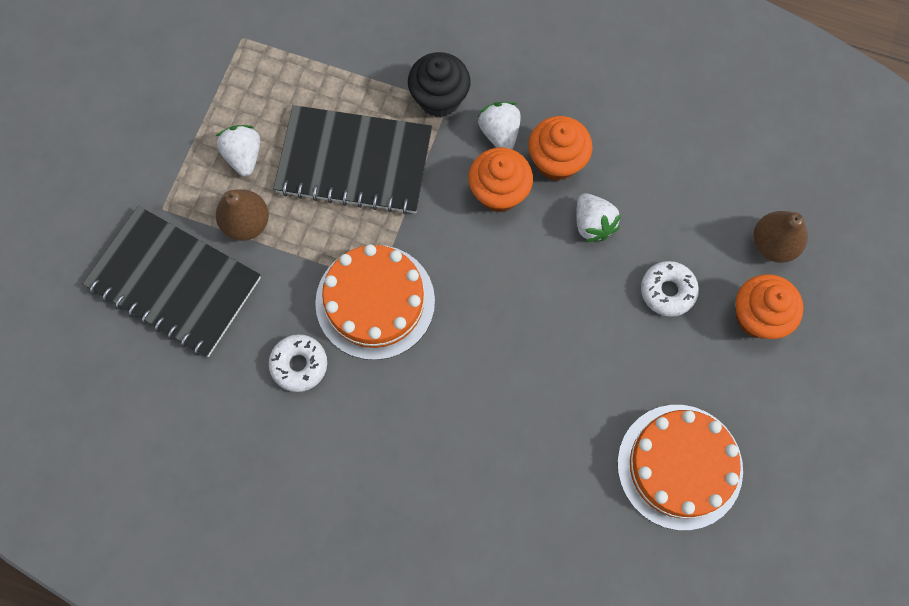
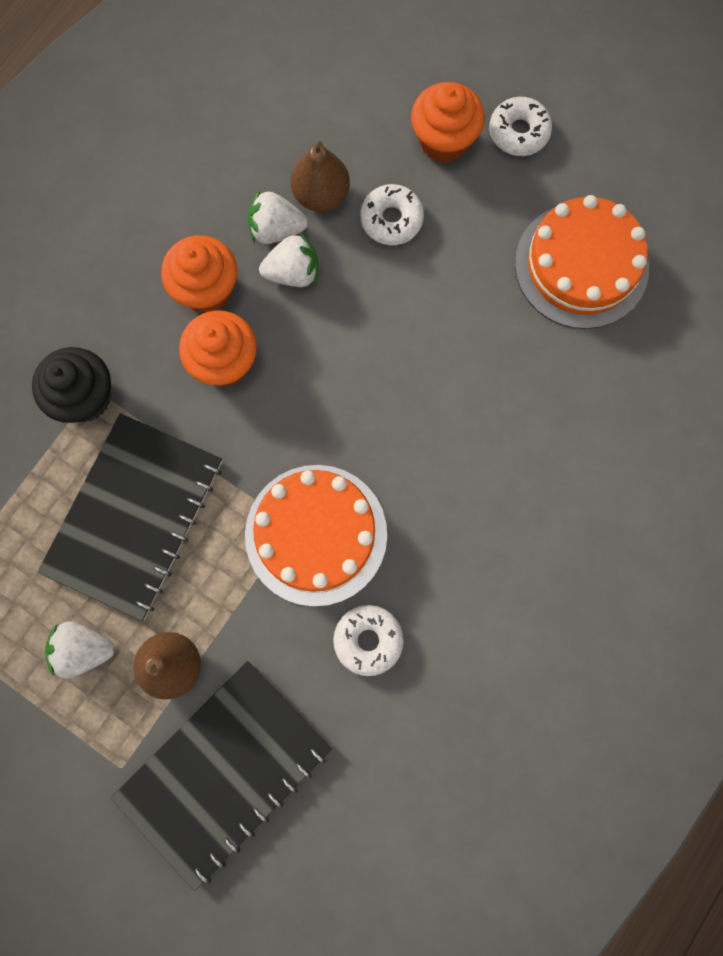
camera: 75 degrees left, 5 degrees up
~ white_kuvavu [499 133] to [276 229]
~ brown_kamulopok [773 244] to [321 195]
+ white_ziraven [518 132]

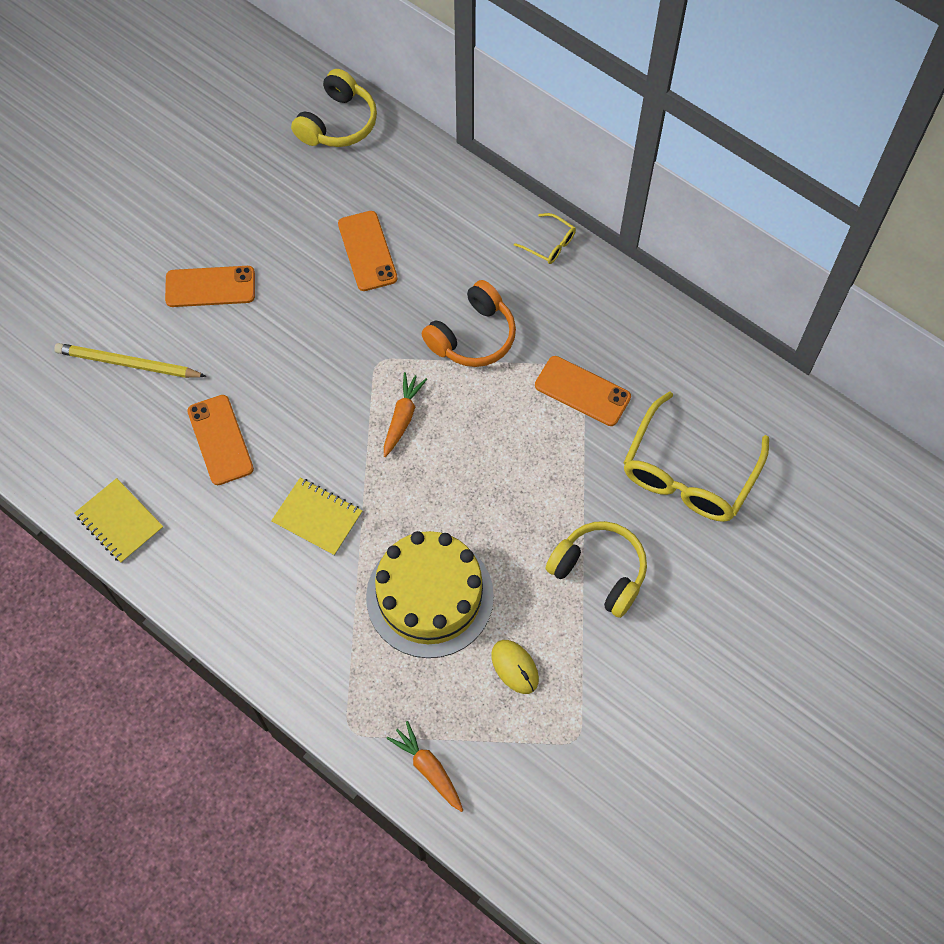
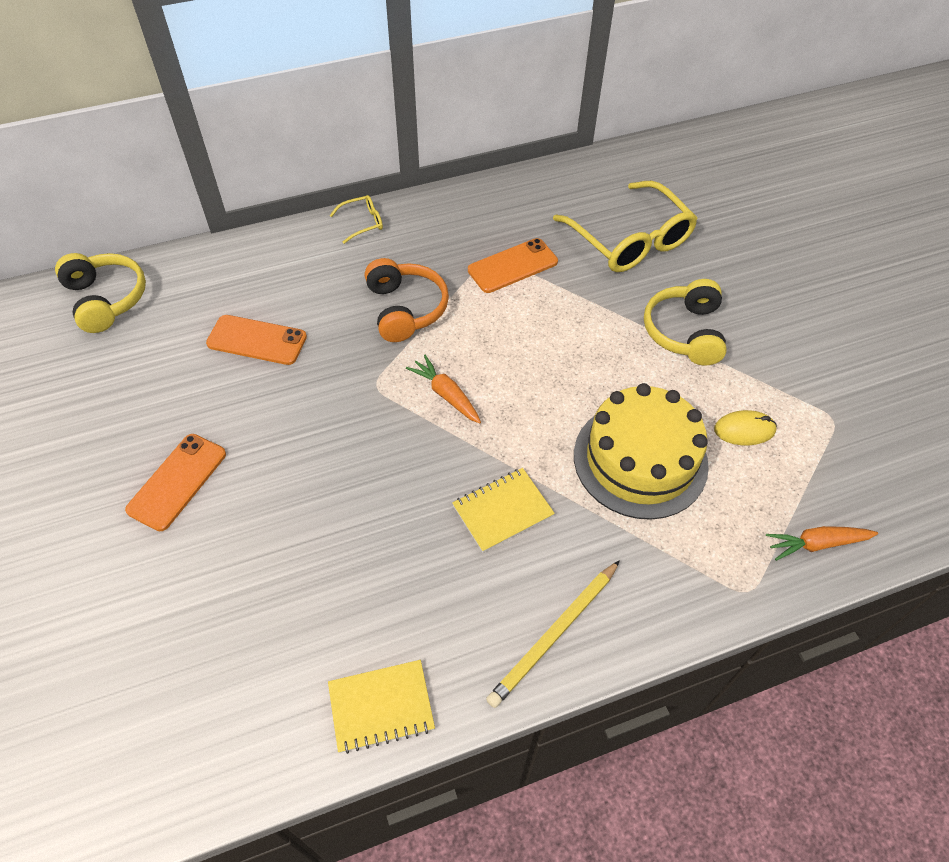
camera: 60 degrees left, 10 degrees down
~ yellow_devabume [128 364] to [554 634]
- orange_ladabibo [220 440]
~ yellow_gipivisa [599 572] = [685 332] 60 degrees counterclockwise

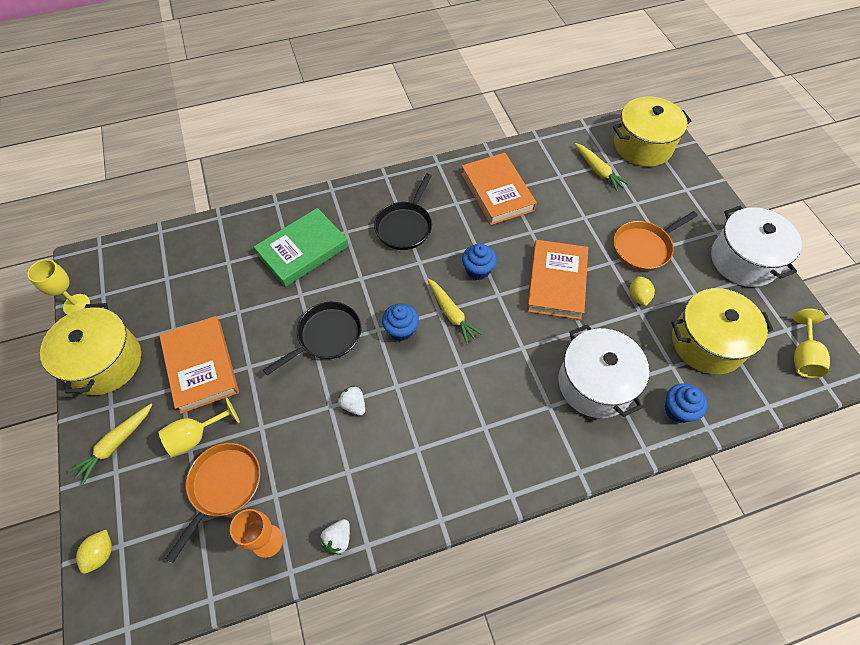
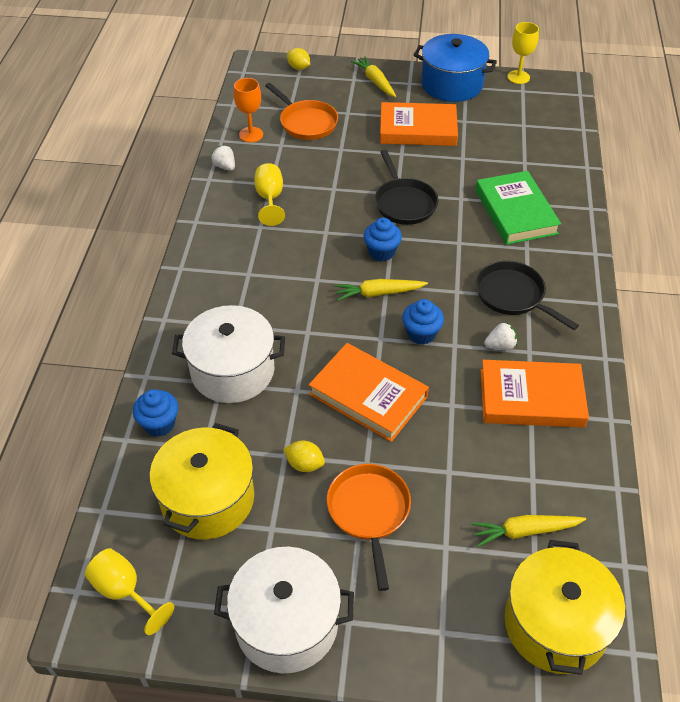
camera: 115 degrees right, 10 degrees down
~ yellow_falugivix [105 362] to blue_falugivix [452 84]
~ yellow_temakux [196 436] to [270 199]
~ white_kuvavu [353 405] to [500 346]

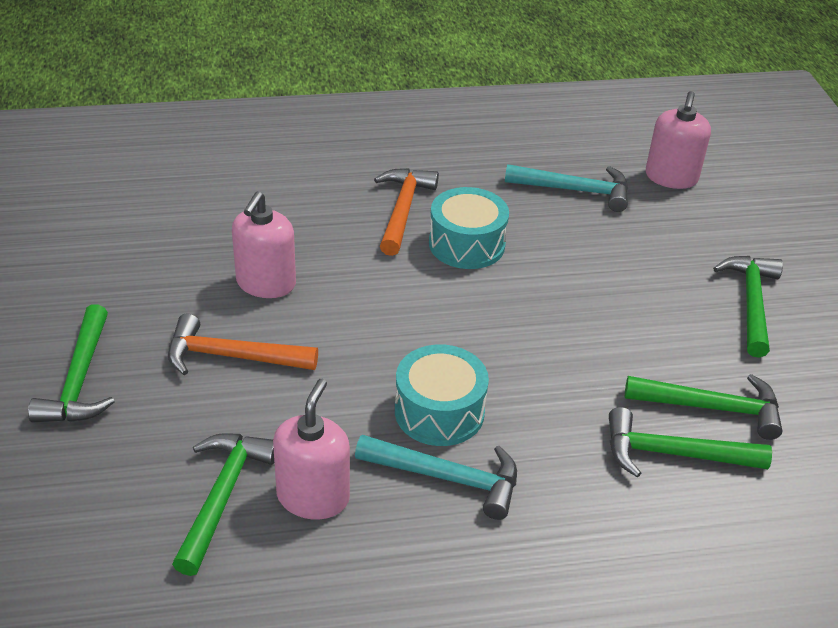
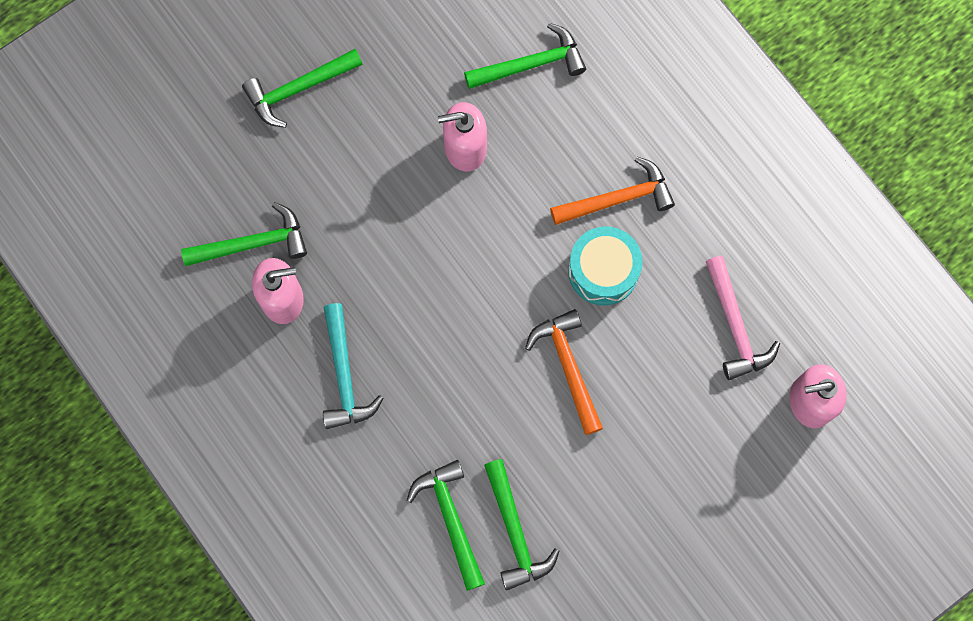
camera: 65 degrees right, 35 degrees up
~ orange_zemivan [231 356] to [568 366]
- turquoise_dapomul [439 411]
~ turquoise_zemivan [575 190] to pink_zemivan [735 326]
~ green_zemivan [751 303] to [531 64]

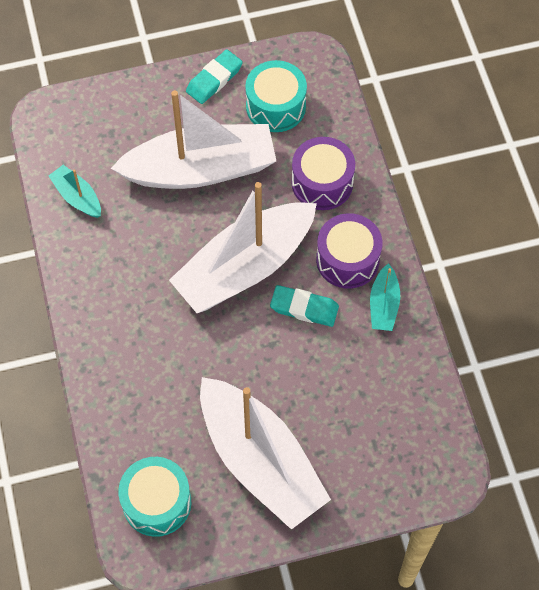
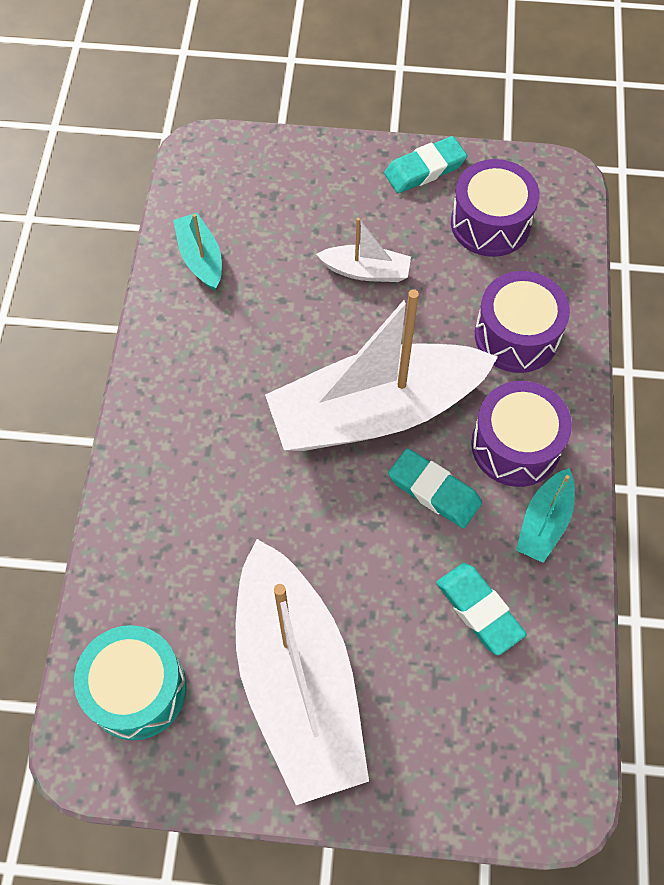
camera: 20 degrees right, 0 degrees up
~ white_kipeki [200 169] = [366 271] x0.44
~ turquoise_dapomul [275 106] to purple_dapomul [490 223]
+ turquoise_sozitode [479 610]

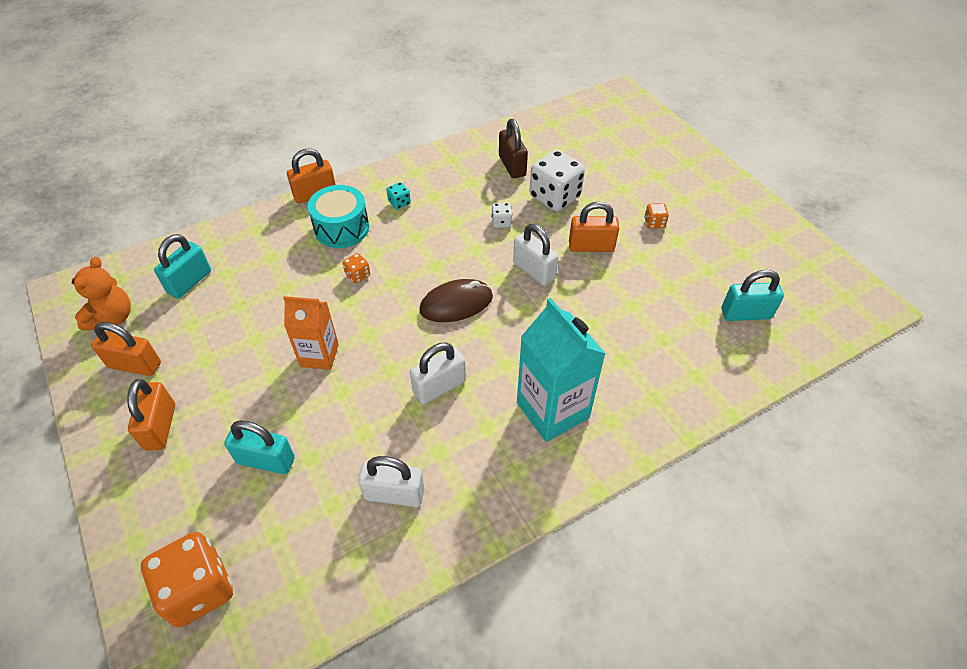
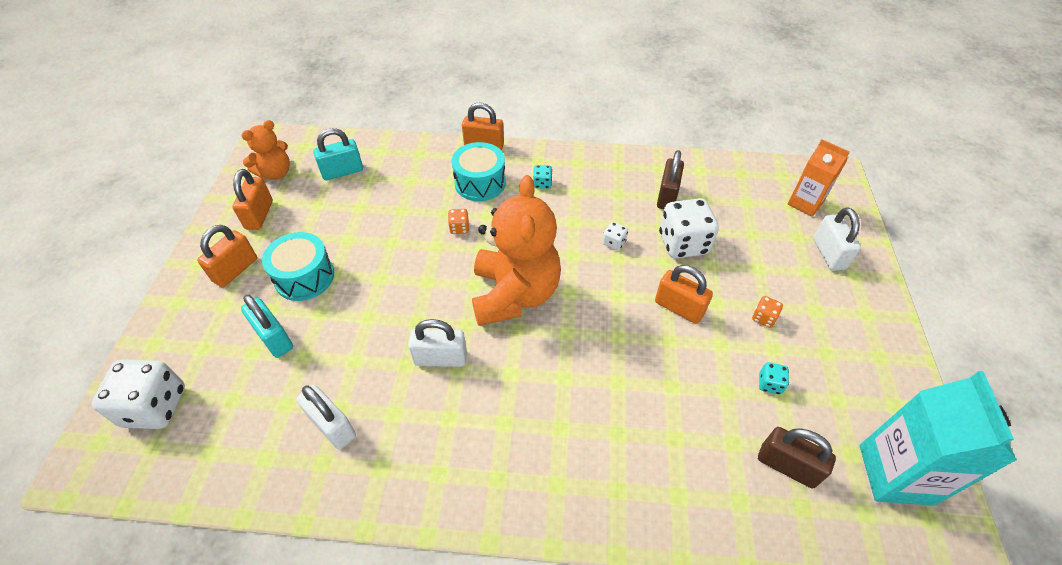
camera: 35 degrees right, 0 degrees up
~ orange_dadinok [135 365] = [259 215] 45 degrees clockwise
~ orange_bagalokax [199 589] to white_bagalokax [155 407]
~ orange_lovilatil [319 355] to [805 203]
~ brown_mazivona [456 303] to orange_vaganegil [514 294]
~ white_dadinok [534 271] to [828 254]
~ turquoise_lovilatil [552 410] to [895 474]
~ turquoise_dadinok [746 314] to brown_dadinok [787 466]
+ turquoise_dapomul [304 277]
+ turquoise_bagalokax [769 384]

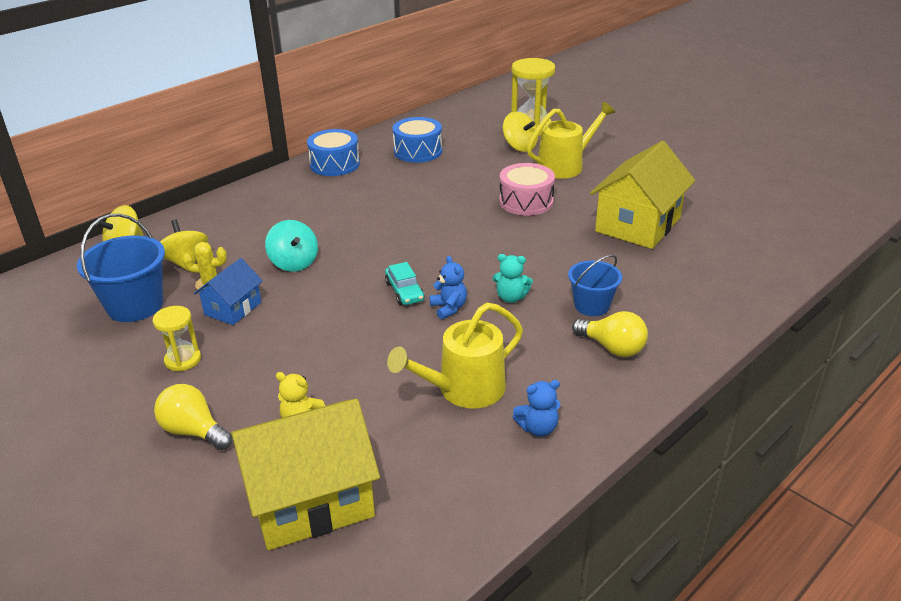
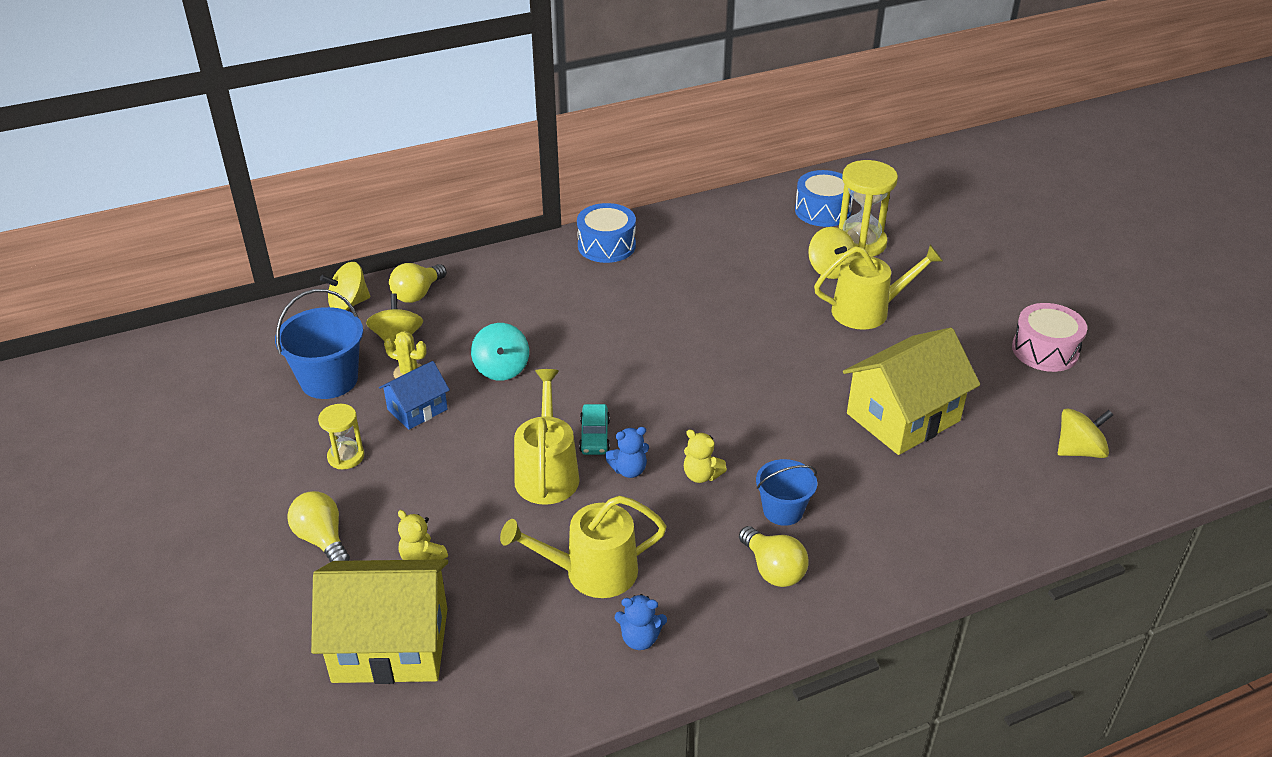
camera: 20 degrees right, 5 degrees up
~ blue_dapomul [418 151] to [822 211]
~ blue_vaganegil [449 308] = [629 470] 75 degrees clockwise
~ turquoise_vaganegil [511 297] to yellow_vaganegil [701 475]
~ pink_dapomul [526 201] to [1045 350]
+ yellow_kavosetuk [417 294]
+ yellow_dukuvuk [547 473]
+ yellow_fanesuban [1079 450]

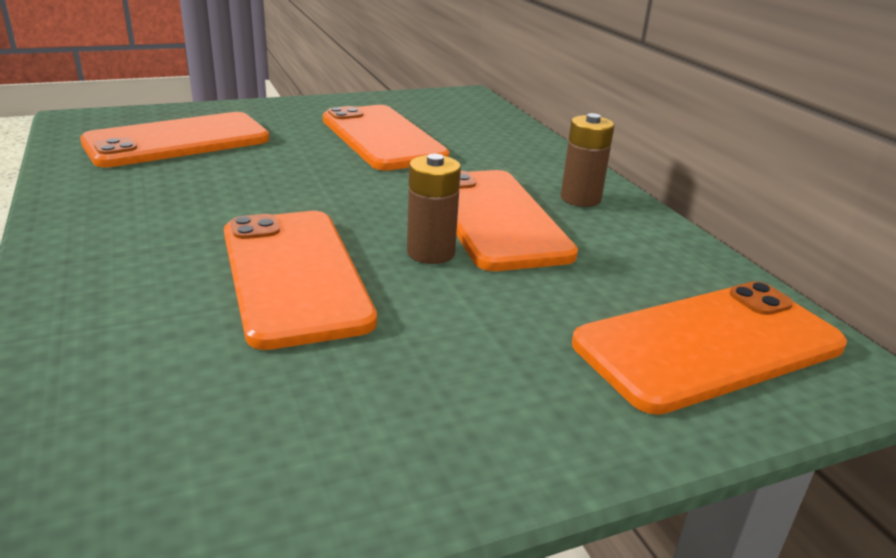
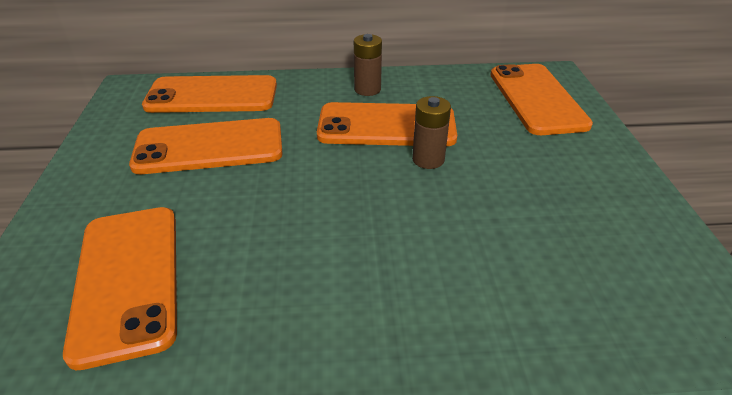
camera: 70 degrees left, 10 degrees up
~ orange_ladabibo [293 275] to [212 96]

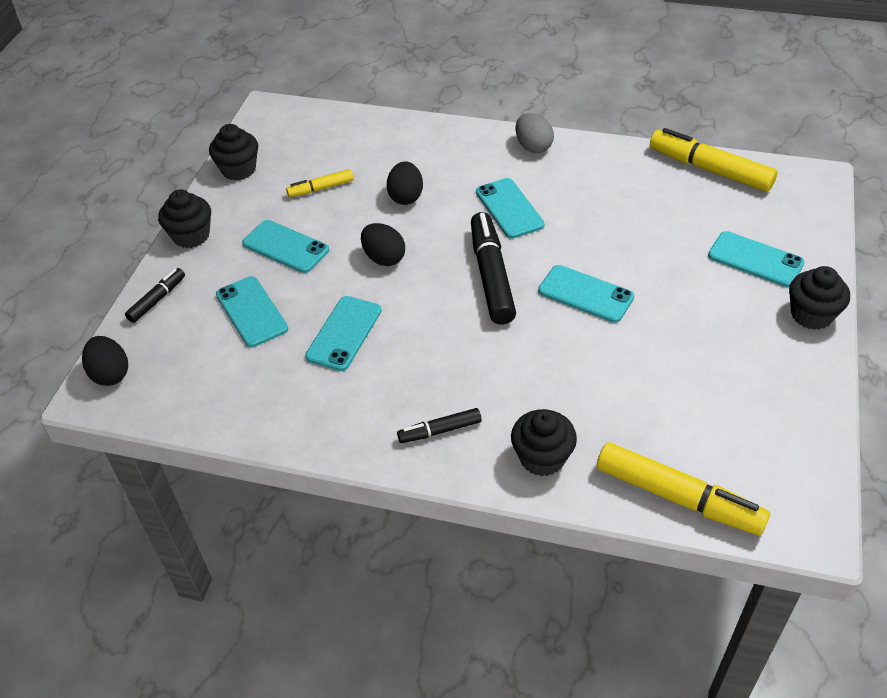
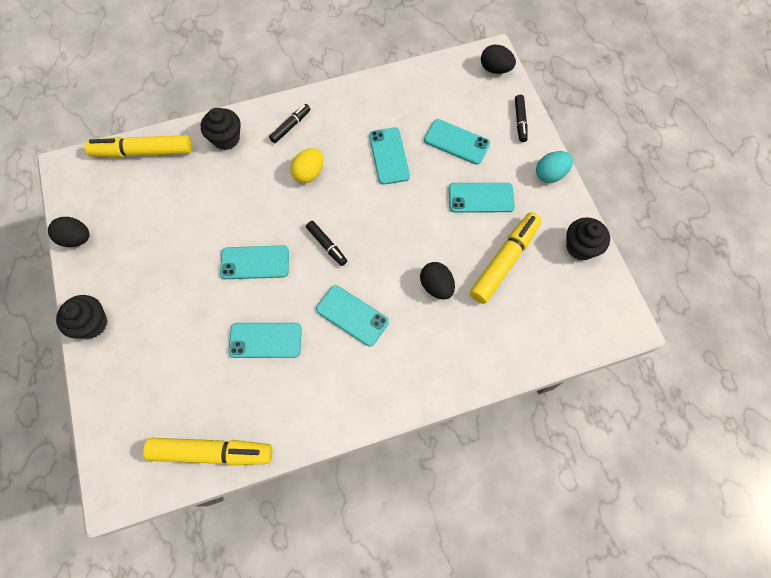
camera: 145 degrees right, 20 degrees up
~ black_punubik [191 236] to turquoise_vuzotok [550 174]
~ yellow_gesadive [321 188] = [504 261] x1.89
~ black_vuzotok [384 258] to [76 239]
~ black_gesadive [491 276] = [327 245] x0.53
- grey_vuzotok [533 147]
~ turquoise_ladabibo [755 259] to [265 340]
+ yellow_vuzotok [309 173]

